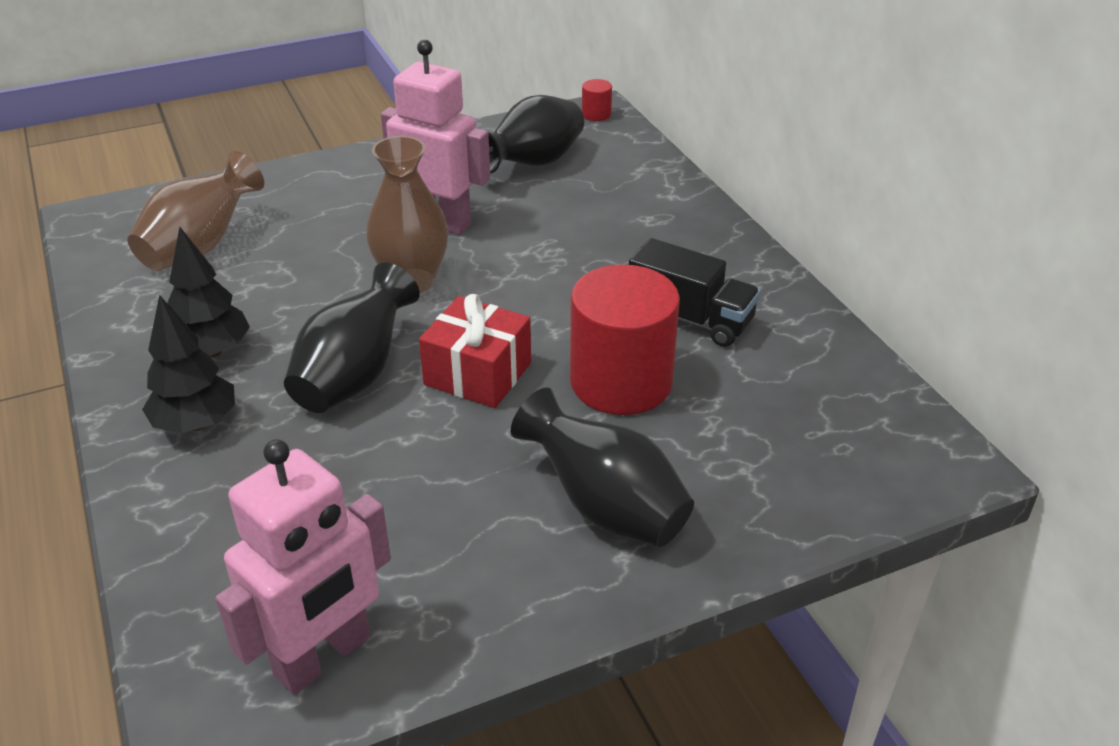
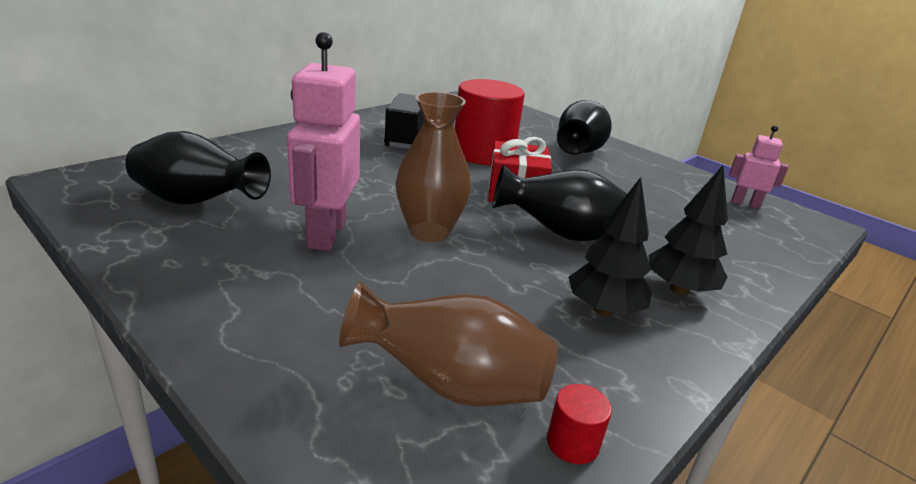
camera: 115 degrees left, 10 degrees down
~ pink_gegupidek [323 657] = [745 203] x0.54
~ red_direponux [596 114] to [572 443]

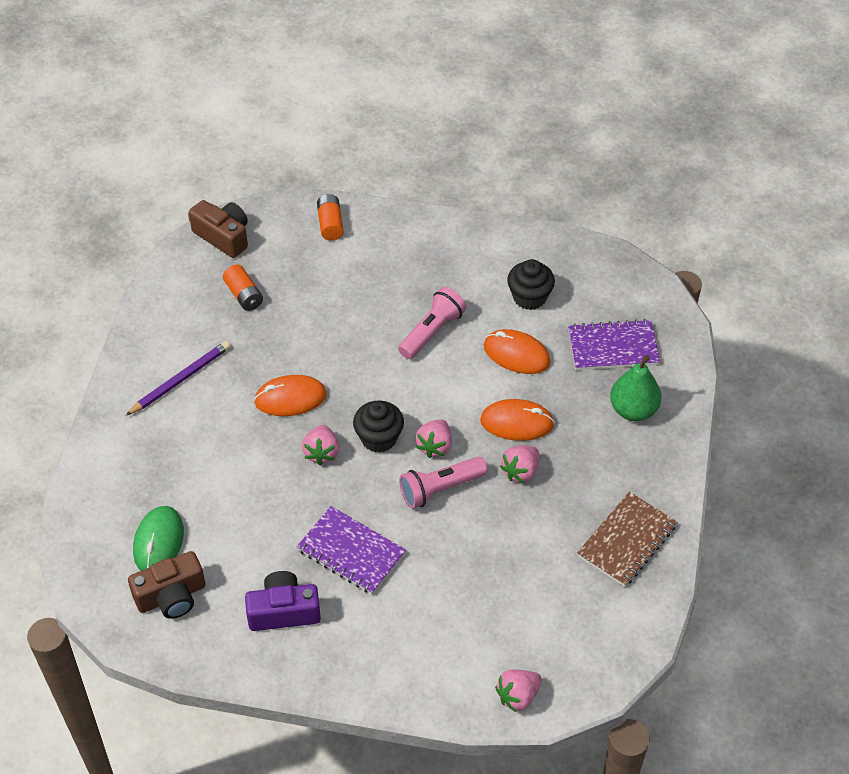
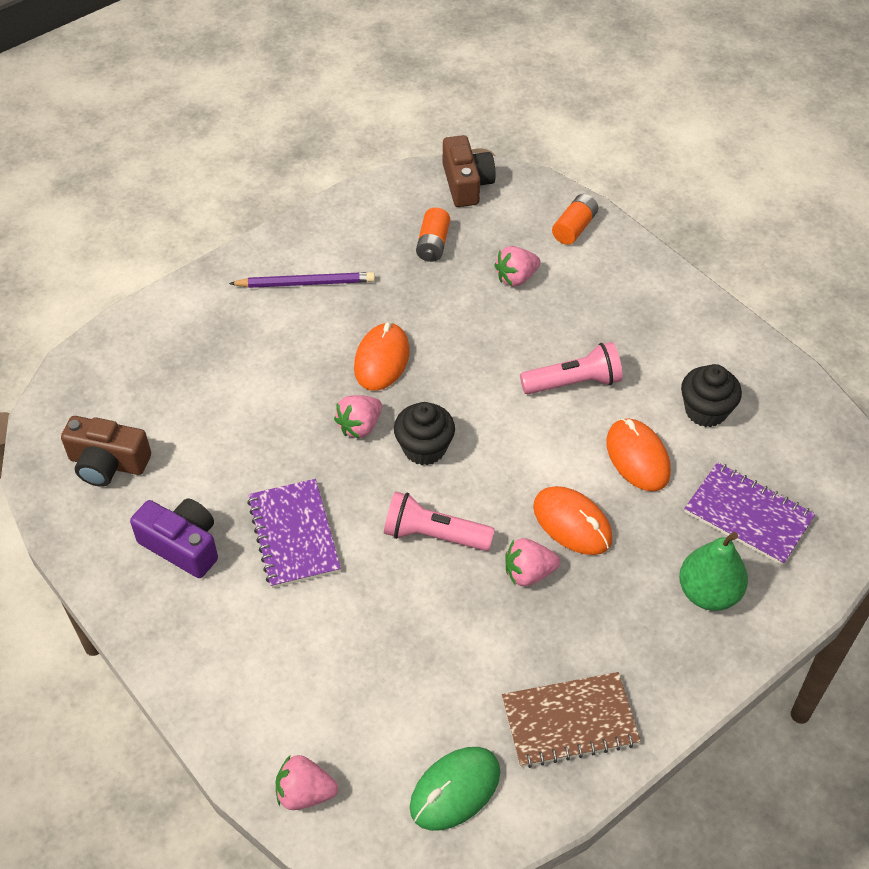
camera: 40 degrees right, 0 degrees up
~ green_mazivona [158 542] to [455 790]
~ orange_mazivona [290 398] = [382 359] 75 degrees clockwise
~ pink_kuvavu [435 446] to [516 278]

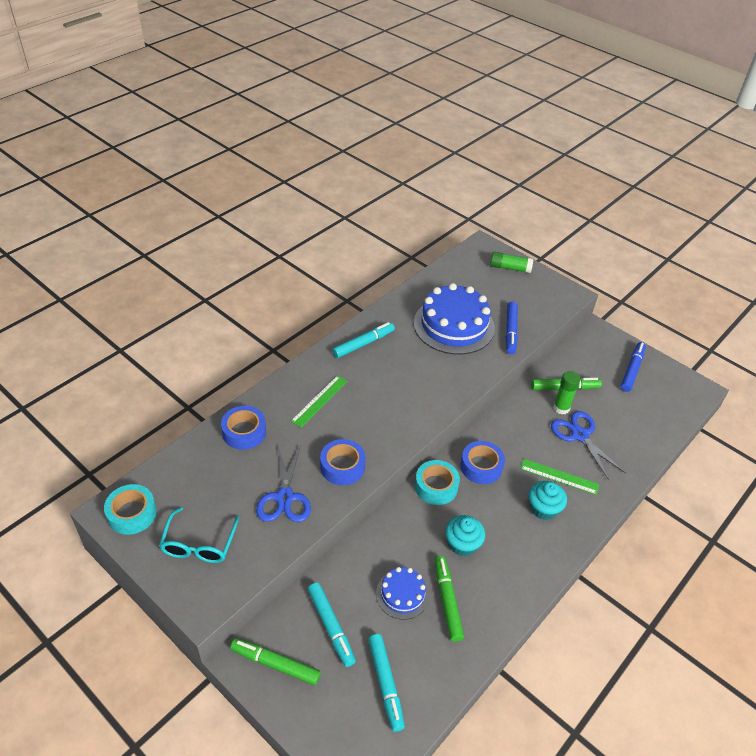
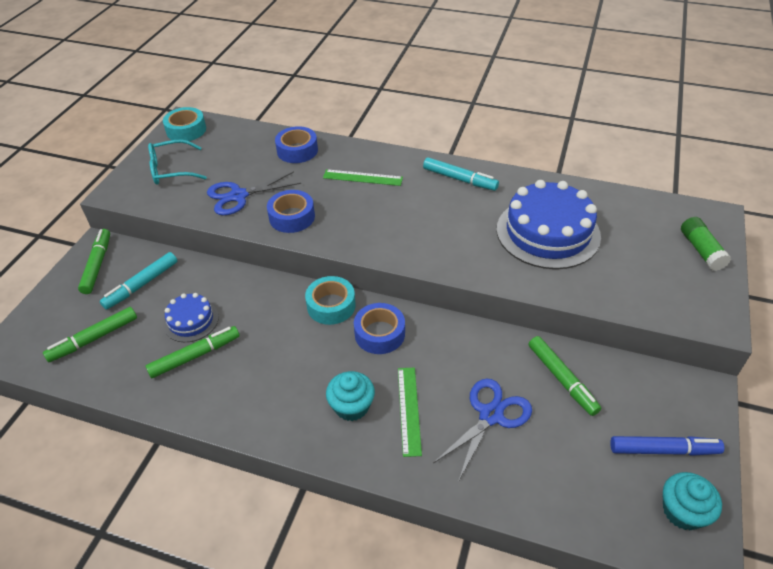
camera: 70 degrees right, 0 degrees up
~ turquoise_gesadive [385 684] to green_gesadive [94 339]
~ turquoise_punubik [462 544] to [683 511]
- blue_gesadive [511 331]
- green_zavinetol [561 408]

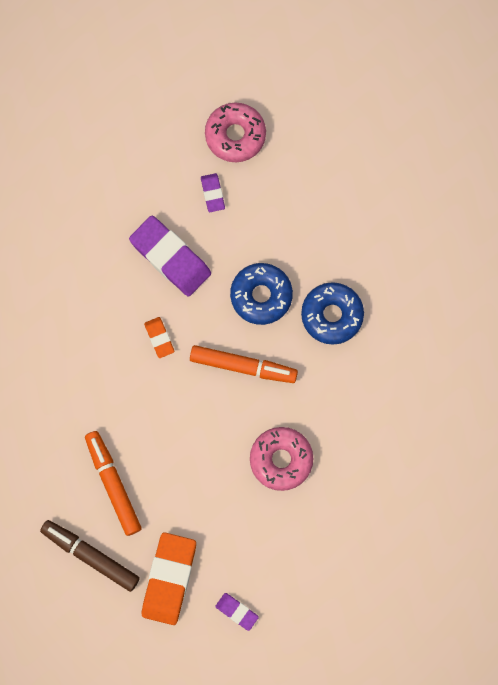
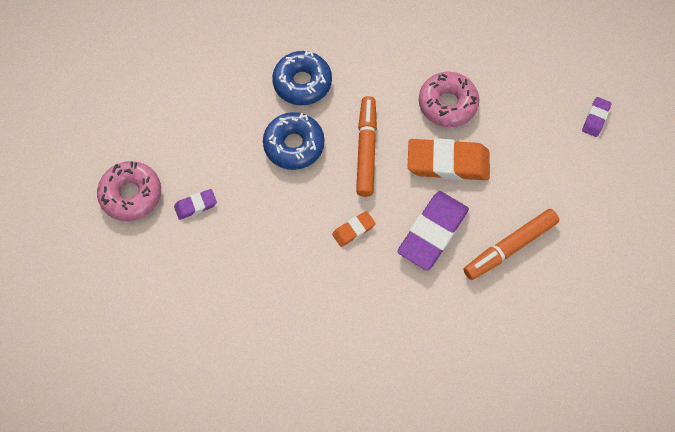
camera: 100 degrees left, 10 degrees down
- brown_gesadive [90 556]
~ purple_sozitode [170 258] to [432 232]
~ orange_sozitode [169 579] to [447 163]

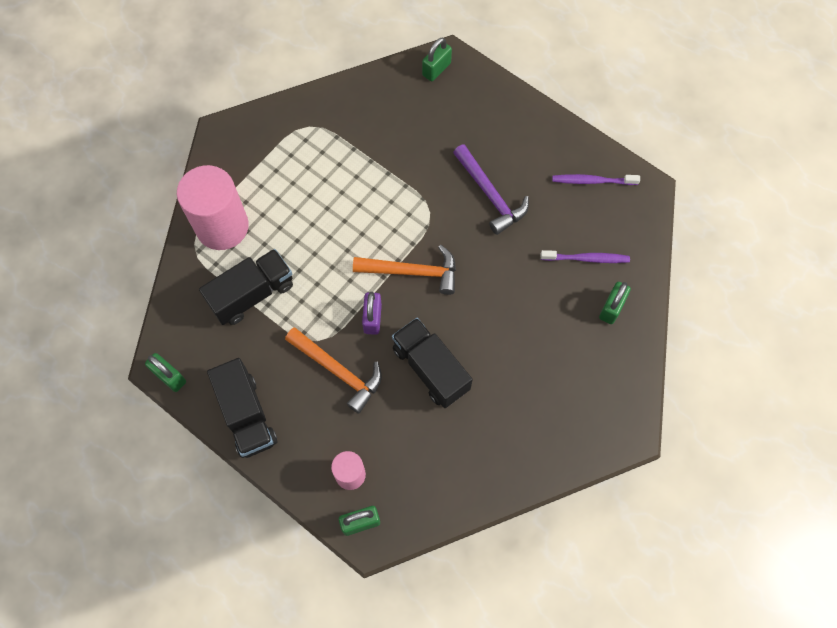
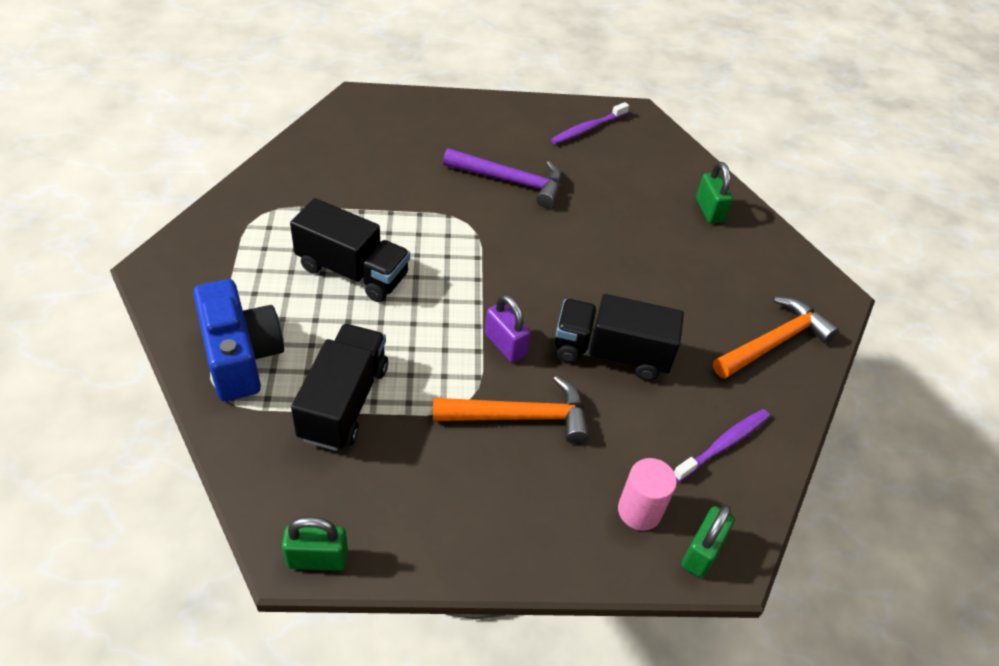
camera: 45 degrees left, 20 degrees down
~ pink_direponux [222 226] to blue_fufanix [241 356]
~ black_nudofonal [246 415] to [352 271]
~ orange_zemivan [412 272] to [774 342]
- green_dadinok [436 69]
~ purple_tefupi [586 258] to [723 444]

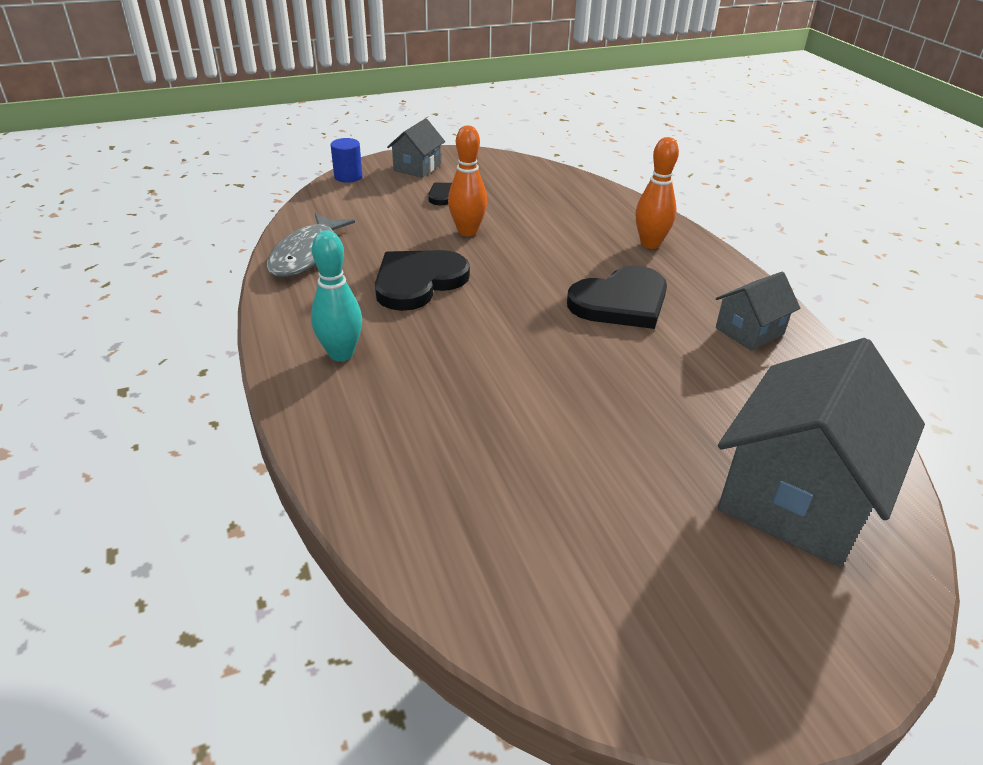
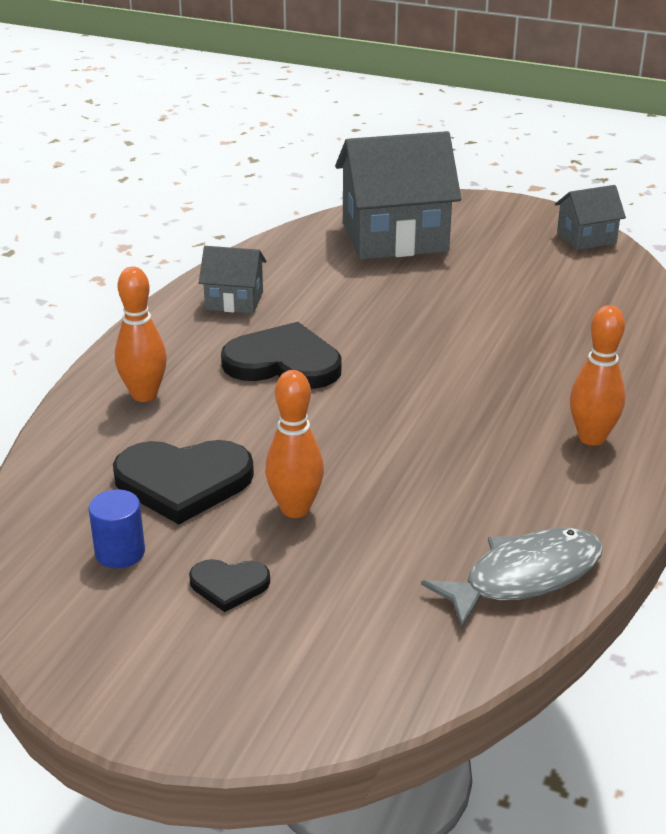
camera: 135 degrees left, 5 degrees down
~ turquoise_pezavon [341 354] to orange_pezavon [591 438]
~ blue_direponux [348 177] to [120 552]
~ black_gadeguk [418 282] to [183 482]
~ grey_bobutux [417 167] to [586 238]

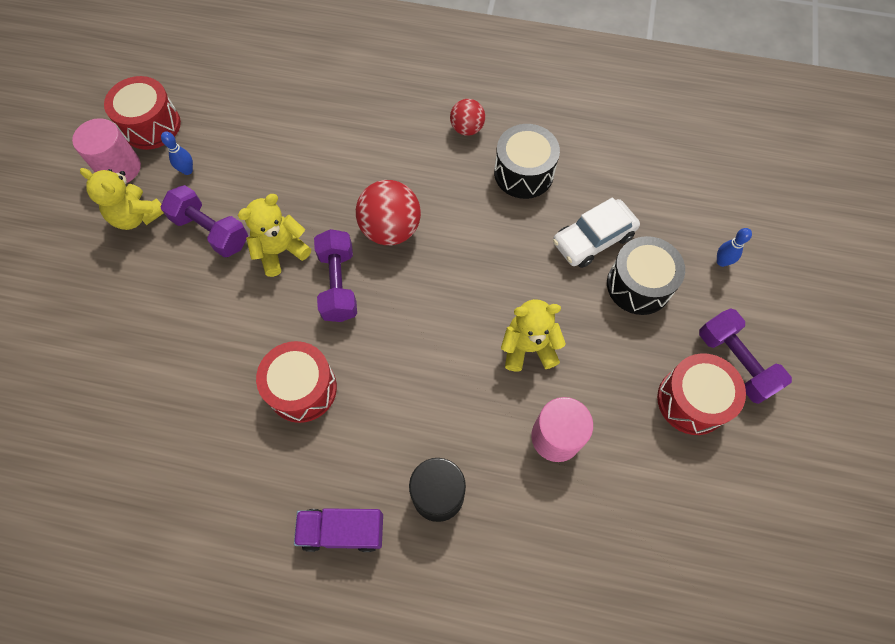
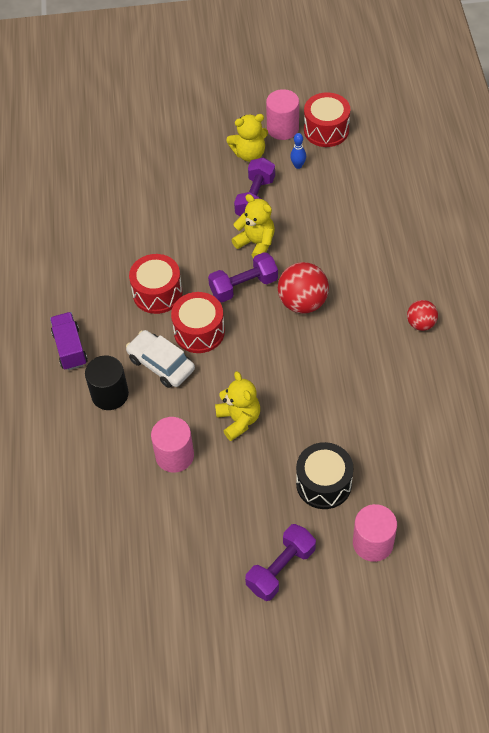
camera: 75 degrees right, 10 degrees down
~ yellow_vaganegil [137 216] = [249 154] 120 degrees counterclockwise
- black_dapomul [523 173]
~ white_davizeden [593 239] to [161 364]
~ red_dapomul [692 401] to [199 331]
~ blue_pezavon [721 262] to pink_direponux [373 543]

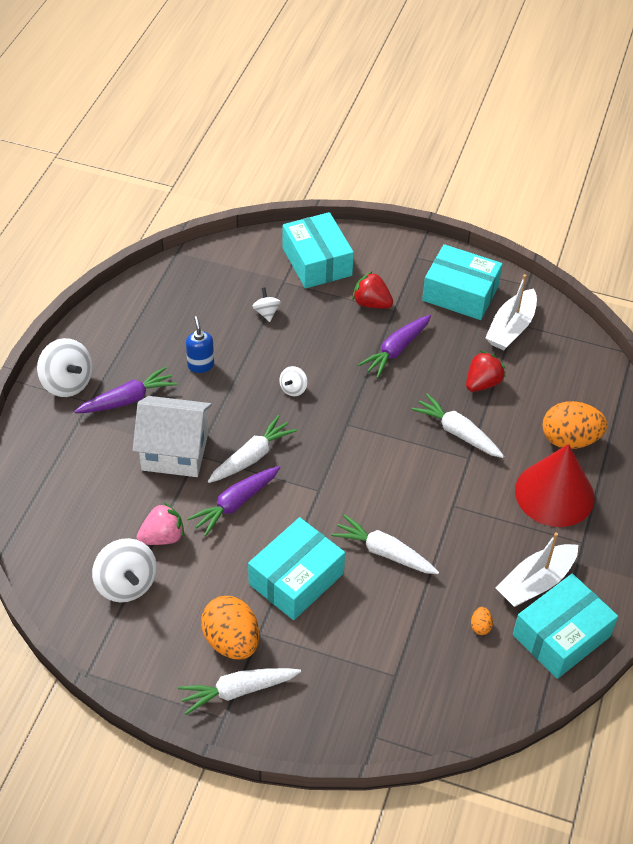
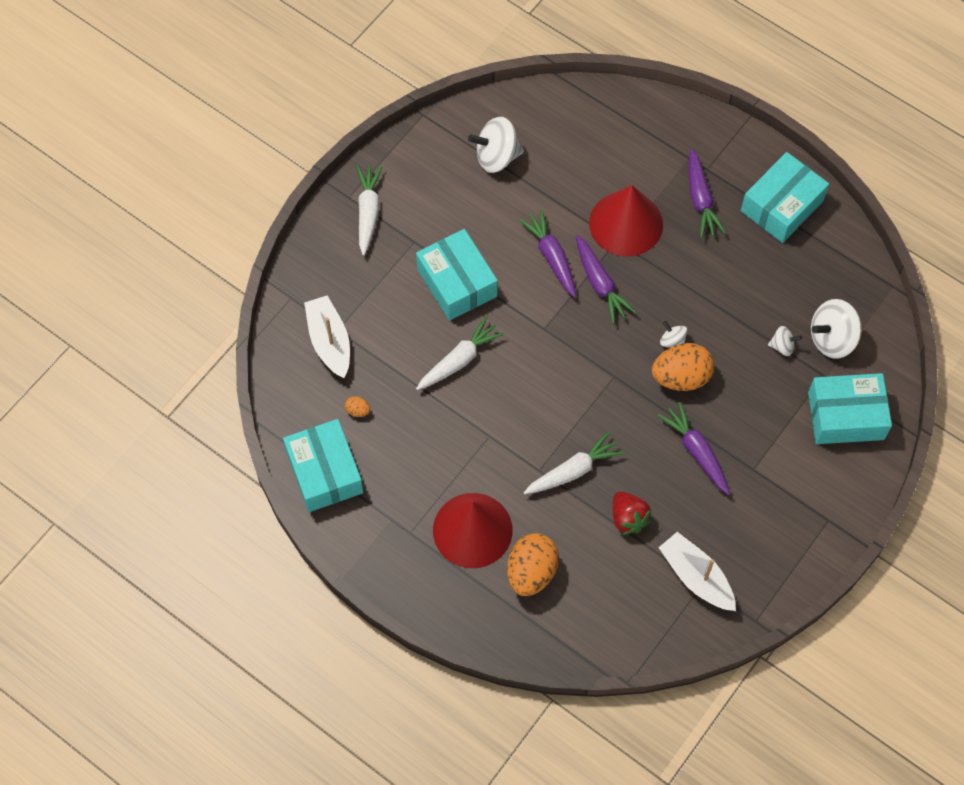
camera: 110 degrees right, 15 degrees up
~ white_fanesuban [67 383] to [832 339]
~ white_bobutux [175 452] to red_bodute [626 223]
- pink_kuvavu [162 537]
- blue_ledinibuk [200 365]
~ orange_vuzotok [231 641] to [681 377]
~ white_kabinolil [251 457] to purple_kabinolil [600 283]
- red_kuvavu [371 303]
~ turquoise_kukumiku [460 293] to [782 206]
~ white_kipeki [535 582] to [329 341]

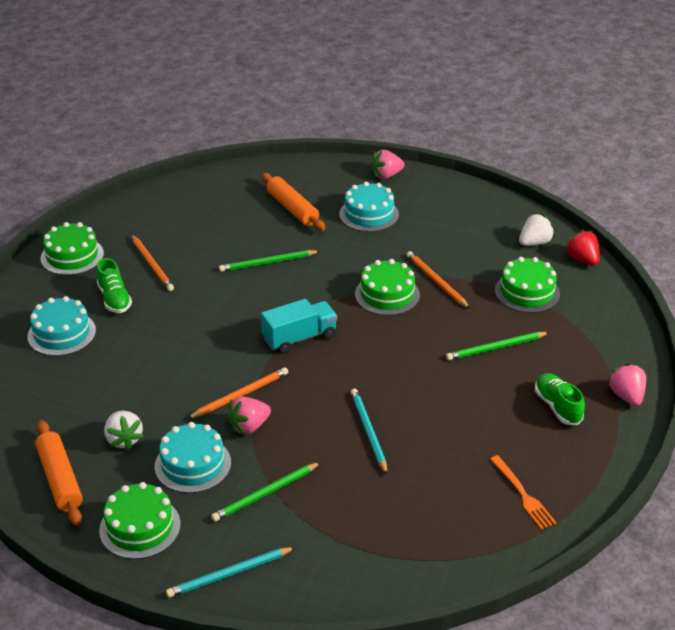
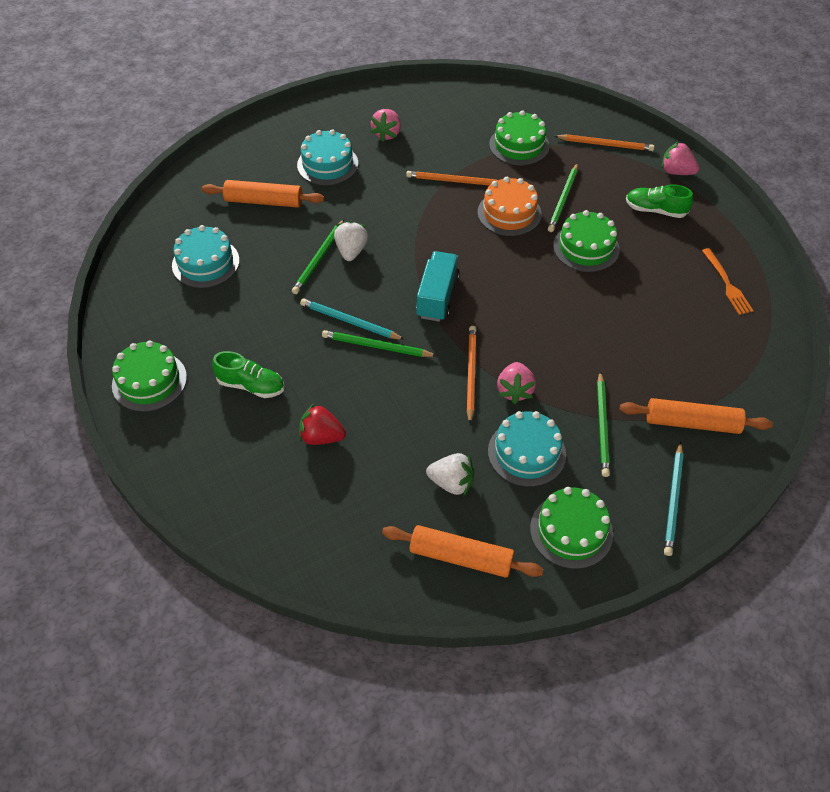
camera: 50 degrees left, 15 degrees up
~ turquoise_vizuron [61 333] to [205 263]
~ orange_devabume [152 264] to [605 144]
~ turquoise_devabume [368 431] to [349 321]
~ green_vizuron [387 294] to [586 247]
~ pink_kuvavu [386 175] to [387 134]
~ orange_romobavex [523 495] = [727 284] 60 degrees clockwise
~ white_kuvavu [534 243] to [351 251]
~ red_kuvavu [582 260] to [321 437]
+ green_devabume [376 346]
+ orange_vizuron [509 213]
+ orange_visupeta [692 423]

